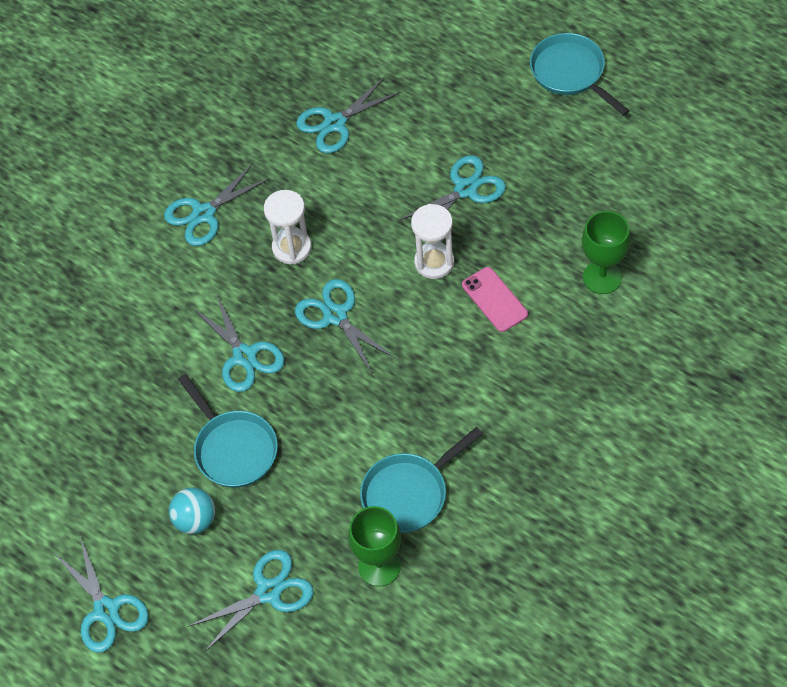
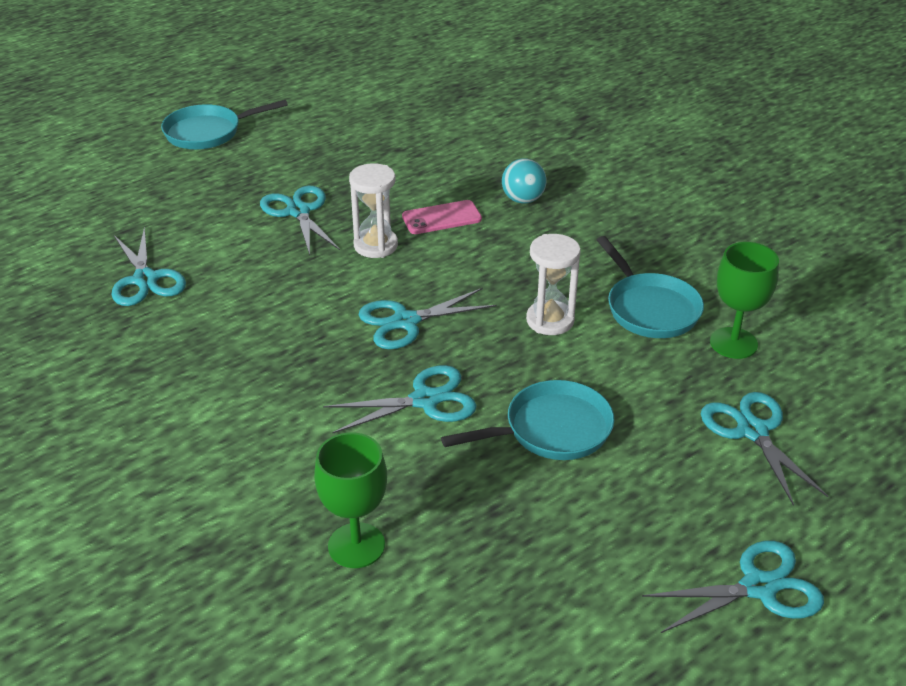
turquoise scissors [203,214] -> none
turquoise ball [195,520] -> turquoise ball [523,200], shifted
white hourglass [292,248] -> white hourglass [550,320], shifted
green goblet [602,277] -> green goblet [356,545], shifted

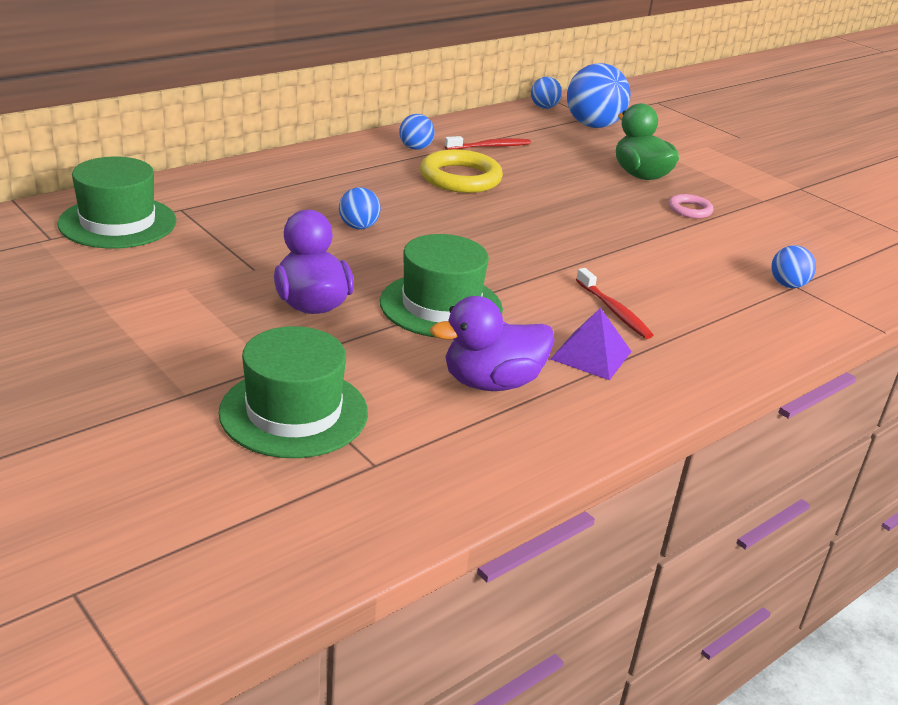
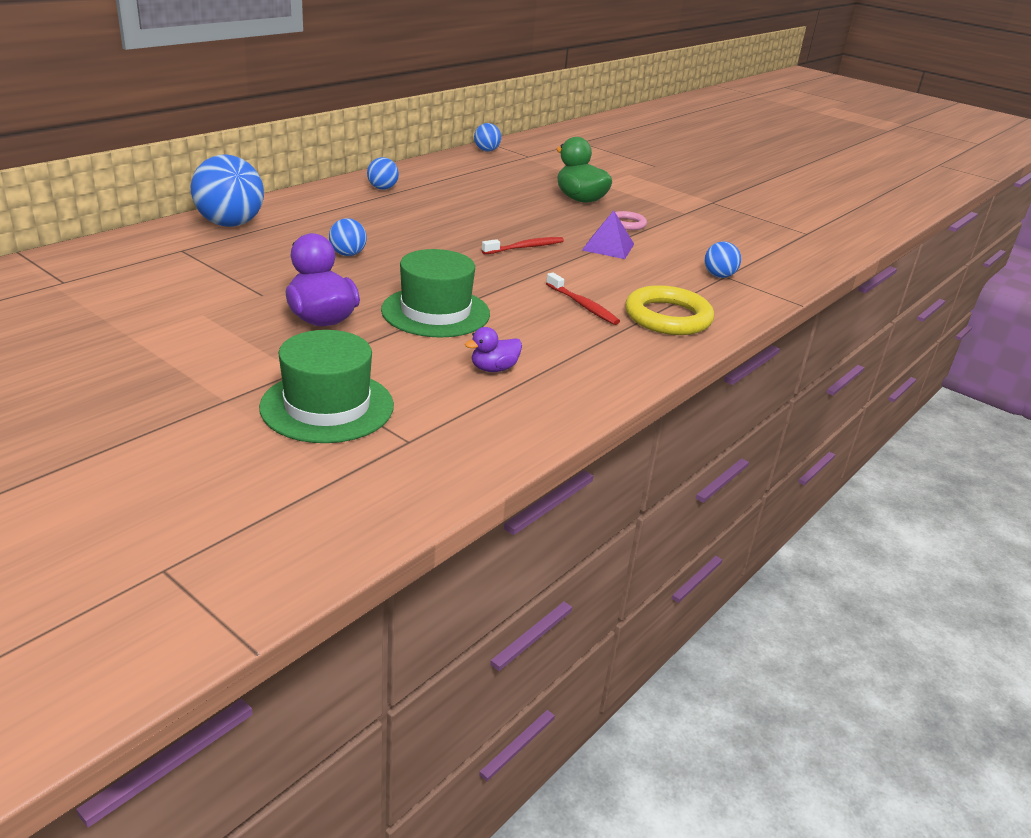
green hat [117,222] -> none
yellow ring [460,178] -> yellow ring [668,317], shifted
purple duck [491,383] -> purple duck [493,369], x0.56
red toothbrush [489,147] -> red toothbrush [524,247], shifted
purple pyramid [591,355] -> purple pyramid [608,247], shifted
blue ball [593,125] -> blue ball [230,224], shifted

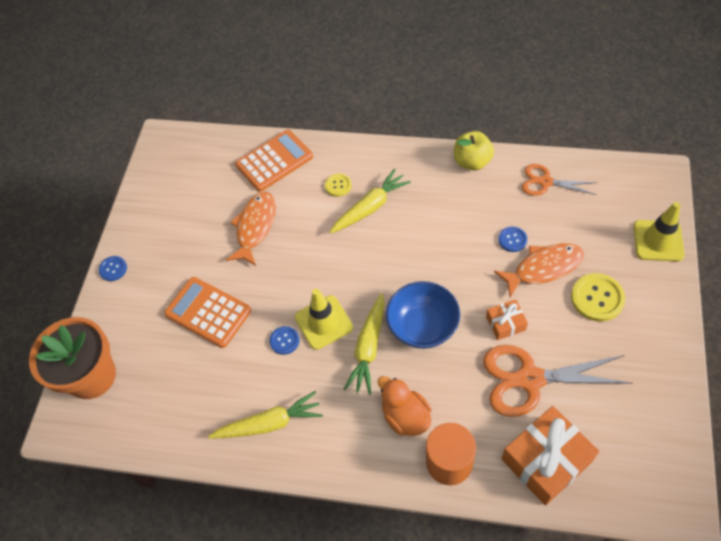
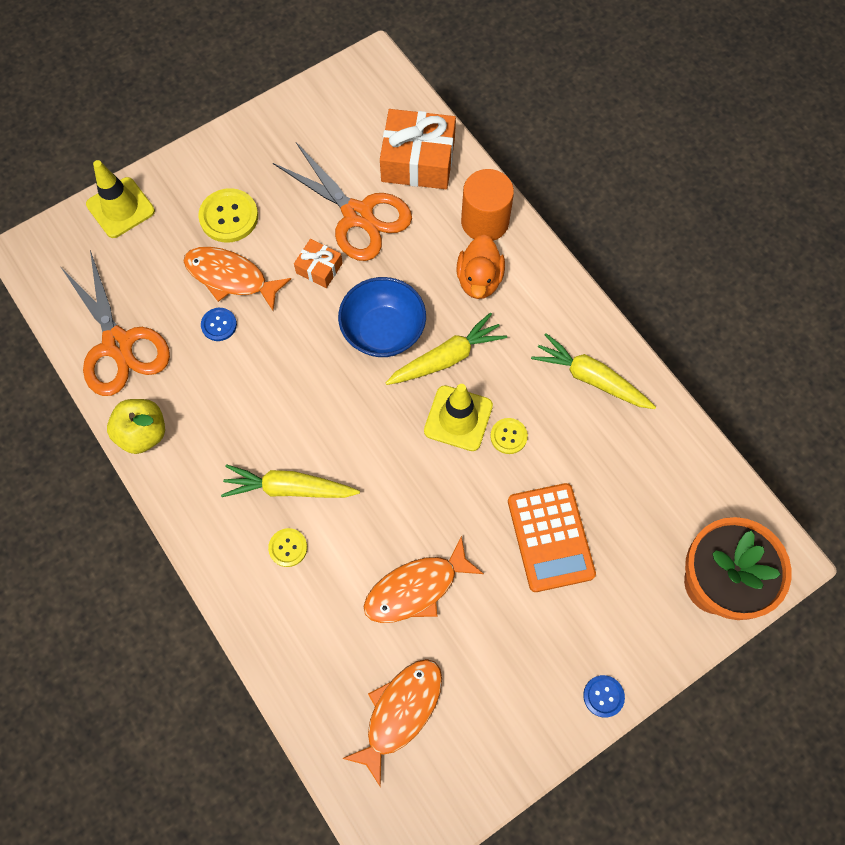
orange calculator [274,161] -> none
blue button [284,341] -> yellow button [508,436]
orange scissors [545,182] -> orange scissors [118,344], x1.69
none -> orange fish [400,712]

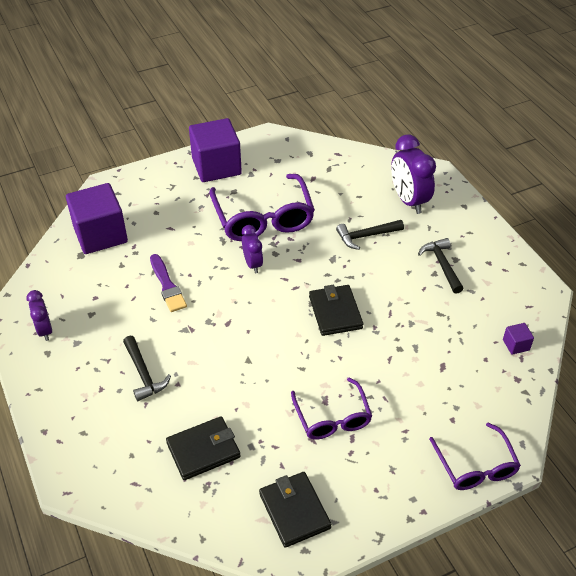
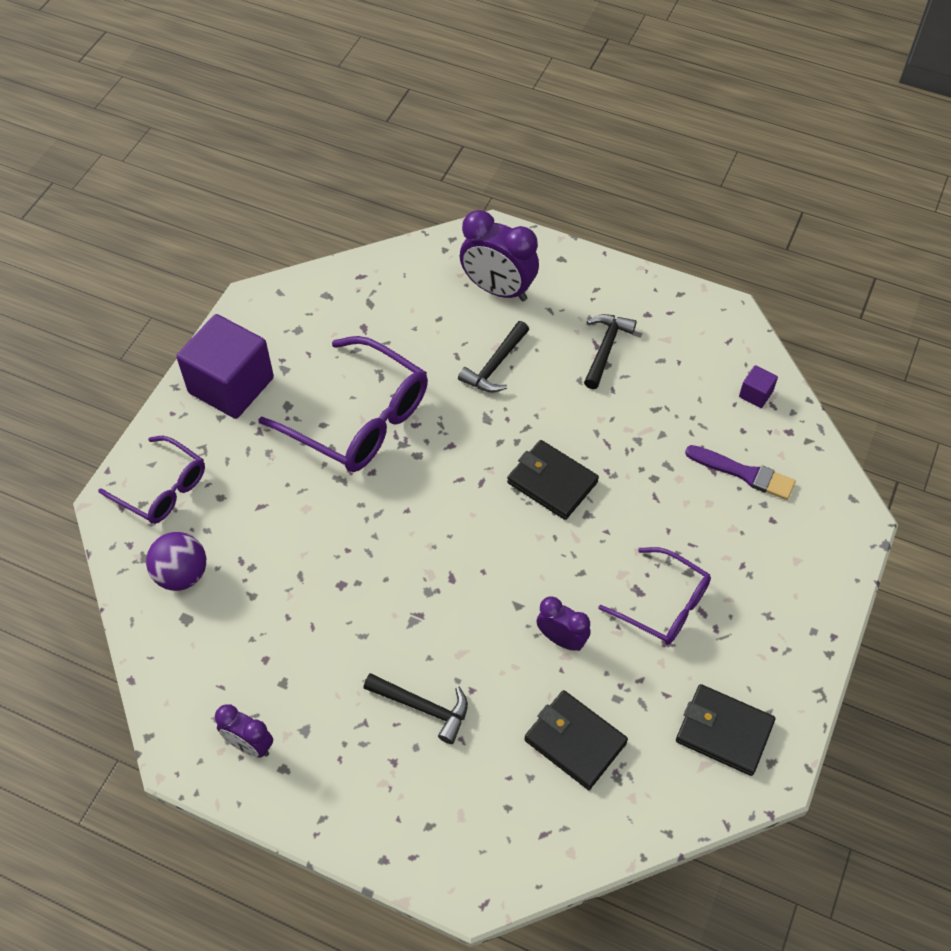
purple cube [100,234] -> purple ball [182,574]
purple brush [167,285] -> purple brush [744,473], shifted
black wallet [203,450] -> black wallet [575,741], 75 degrees counterclockwise
purple clock [253,264] -> purple clock [561,639], shifted
black hammer [442,265] -> black hammer [605,349], 75 degrees clockwise
purple glasses [475,466] -> purple glasses [162,488], shifted

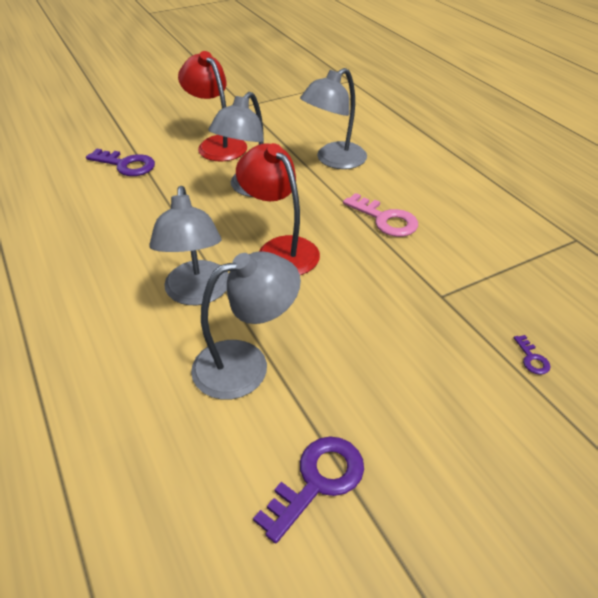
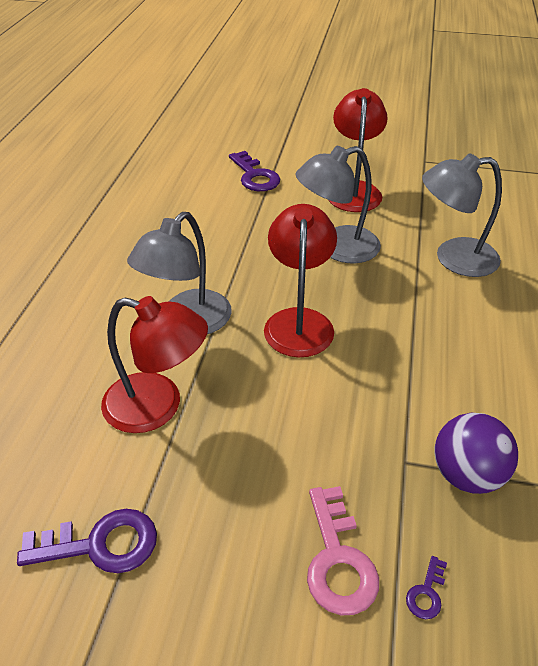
grey lamp [246,364] -> red lamp [157,406]
pink key [385,219] -> pink key [338,560], shifted
none -> purple ball [467,474]

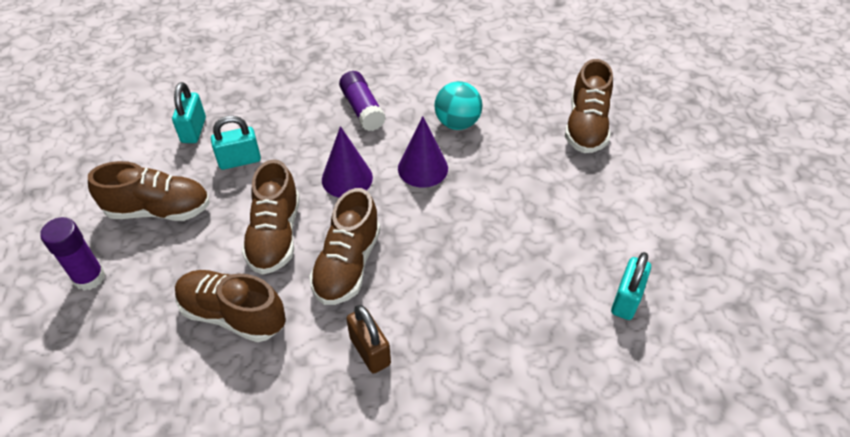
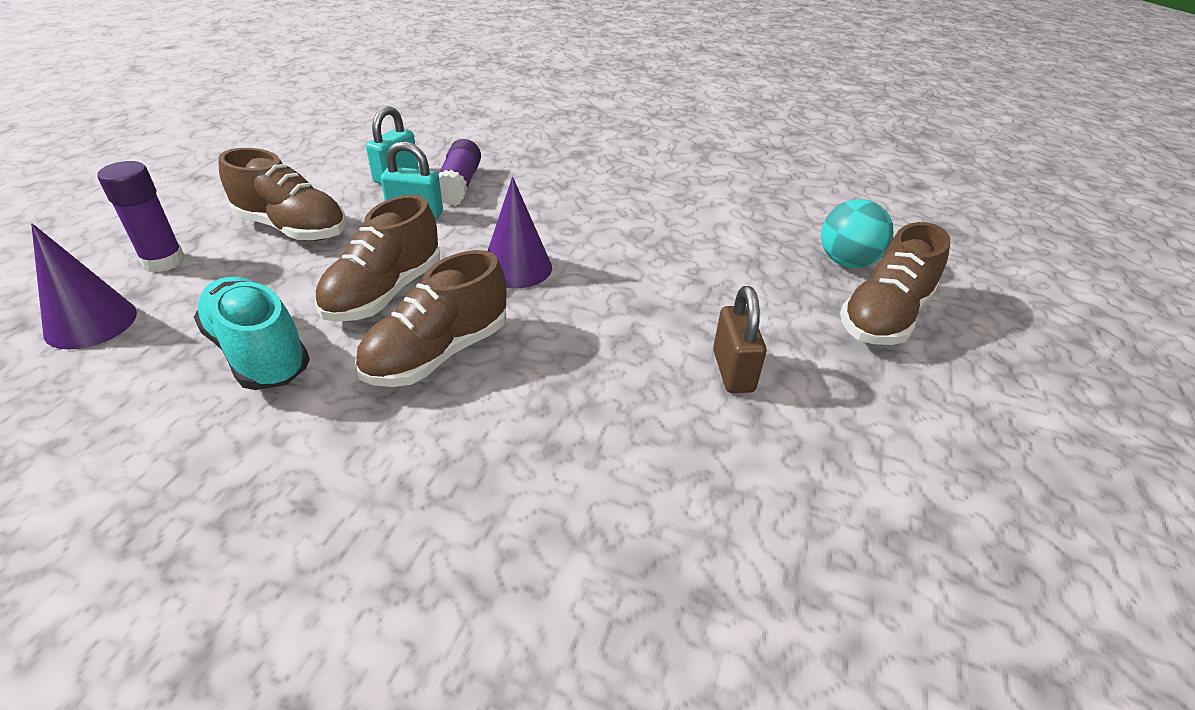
brown shoe [233,314] -> turquoise shoe [259,353]
purple glue stick [362,109] -> purple glue stick [459,185], shifted
brown padlock [370,351] -> brown padlock [733,371], shifted
purple cone [423,168] -> purple cone [91,323], shifted
turquoise ball [457,123] -> turquoise ball [847,262], shifted
turquoise padlock [626,300] -> none

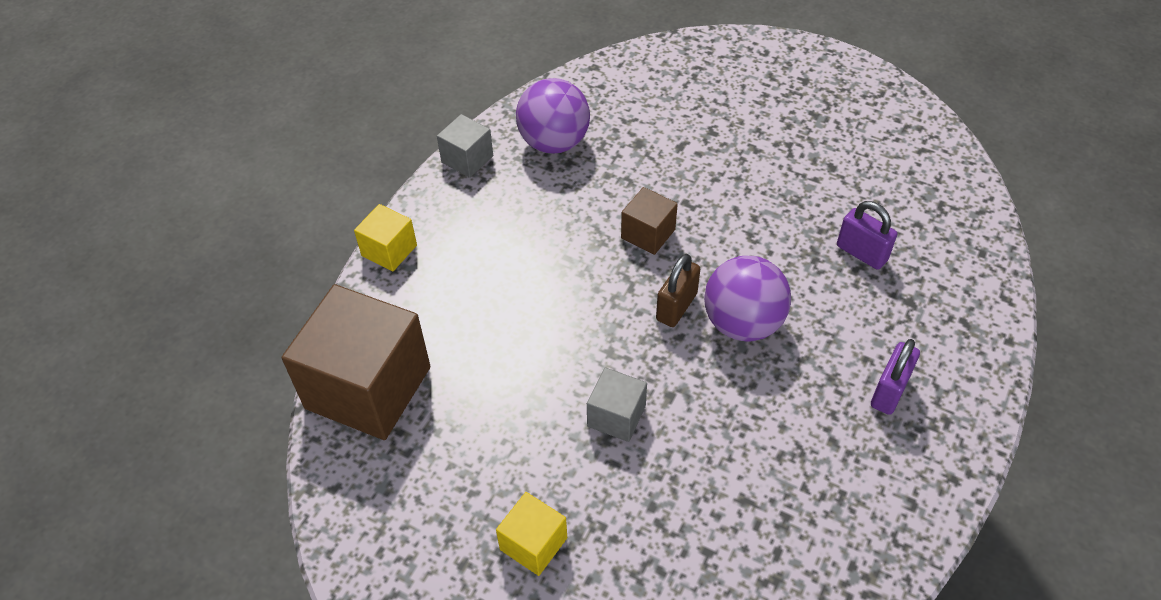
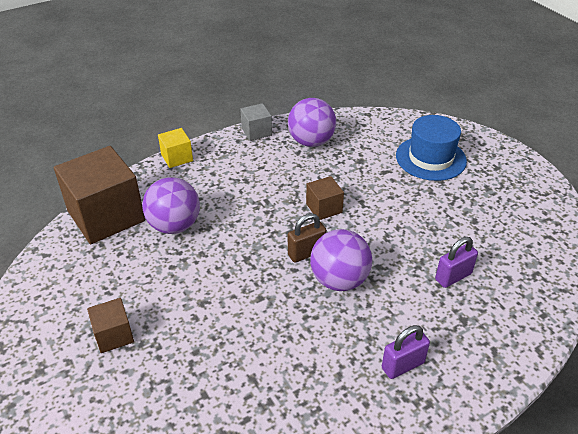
yellow cube [533,544] -> brown cube [114,335]
grey cube [616,416] -> none
purple padlock [861,253] -> purple padlock [453,277], 75 degrees clockwise
none -> purple ball [174,226]
none -> blue hat [430,158]

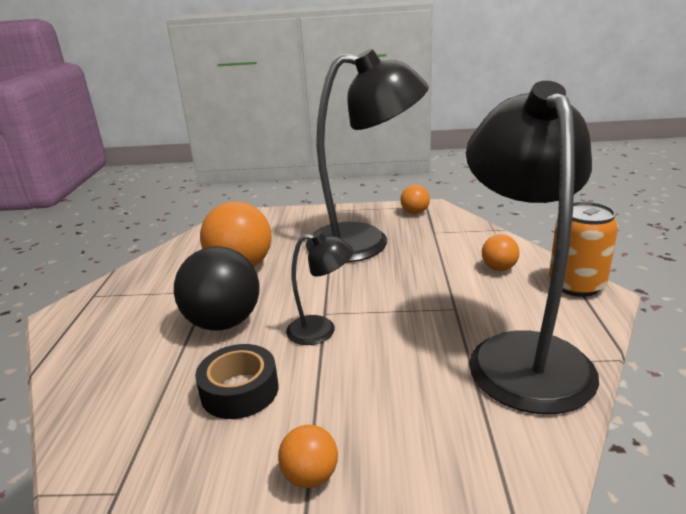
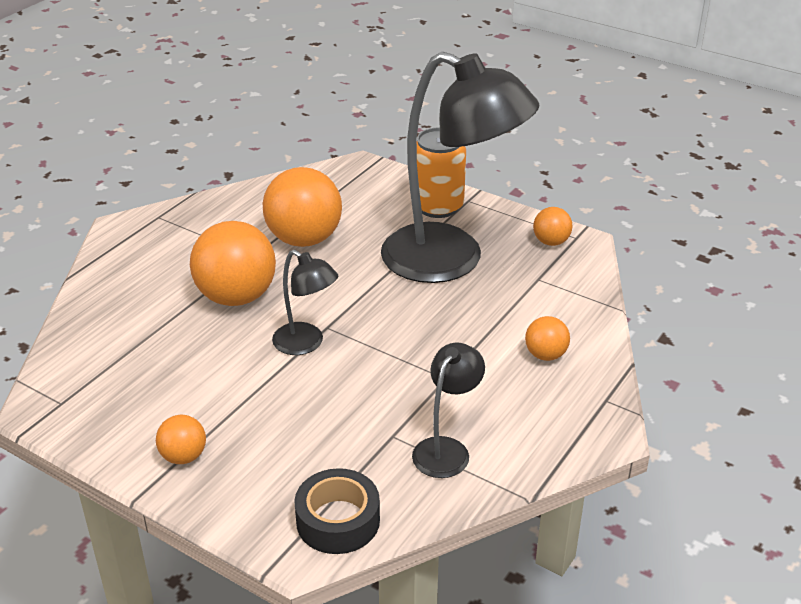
black ball [224,323] -> orange ball [236,297]
black tape [240,390] -> black tape [338,520], shifted
black lamp [522,354] -> black lamp [446,449], x0.46
orange can [576,285] -> orange can [438,206], shifted

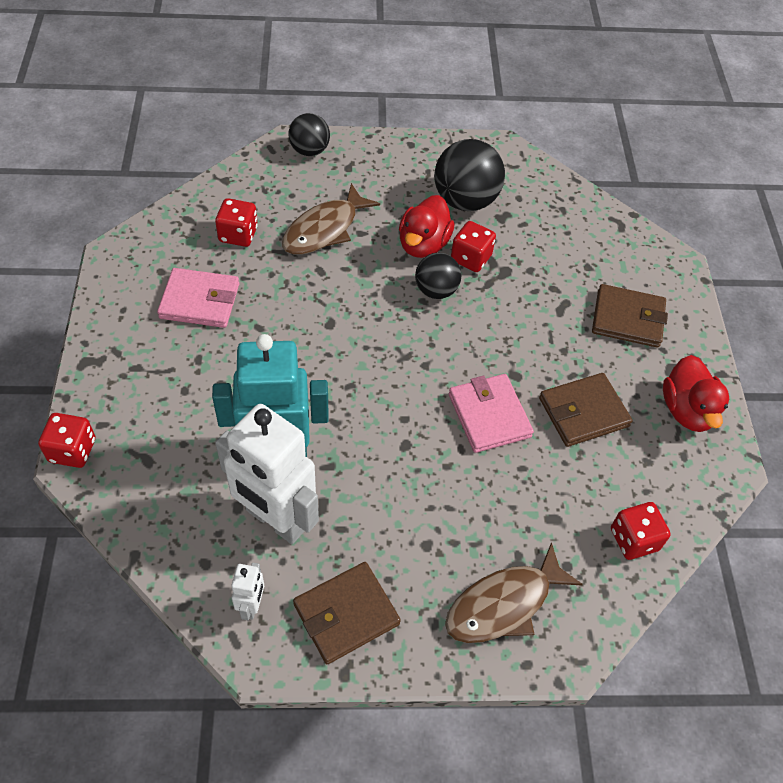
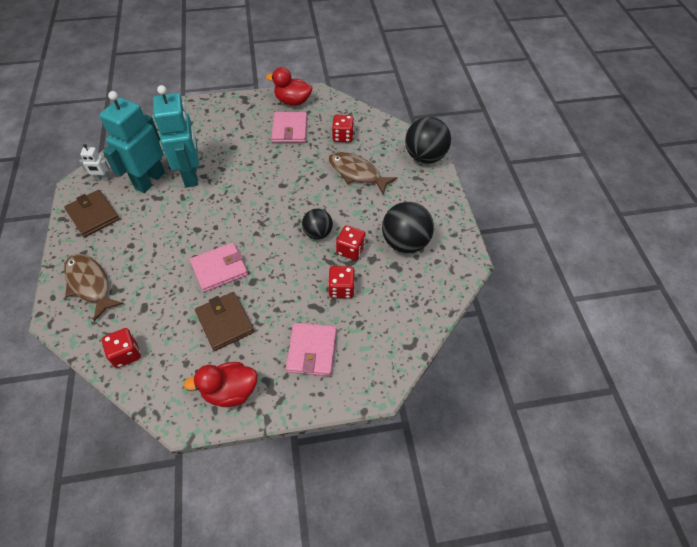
red dice [72,450] -> red dice [341,289], shifted
white robot [275,520] -> turquoise robot [150,180]
black ball [309,150] -> black ball [425,157], x1.63
red duck [423,244] -> red duck [292,101], shifted
brown wallet [627,319] -> pink wallet [312,351]

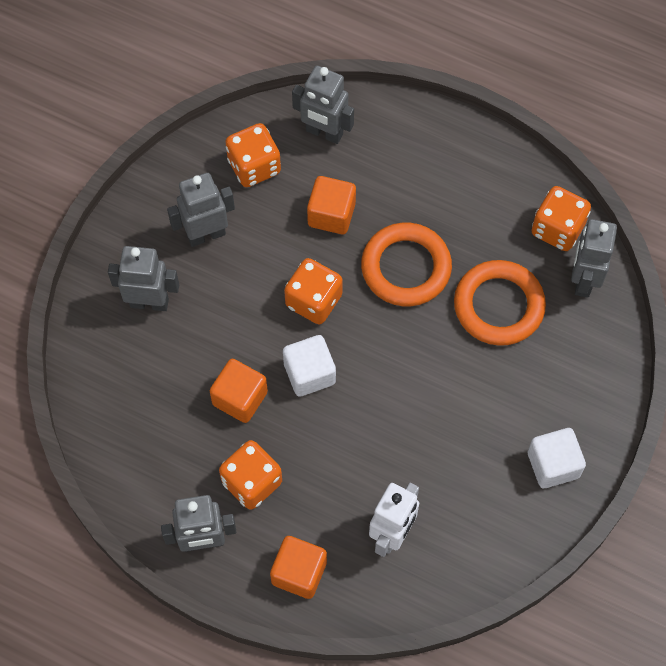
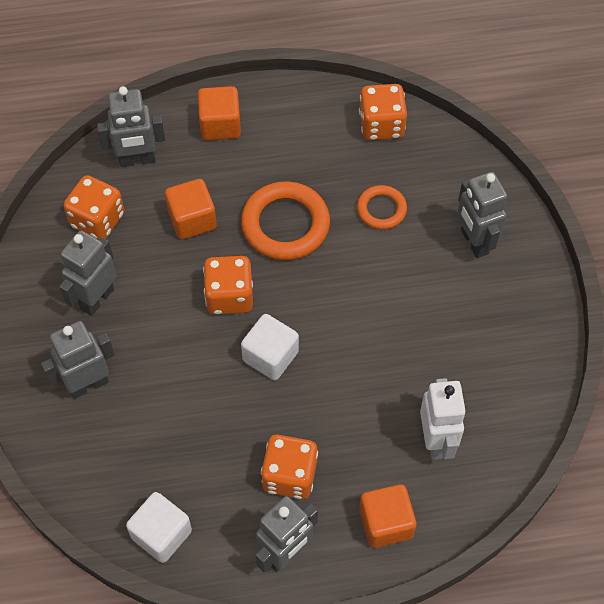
orange cube [240,398] -> orange cube [220,125], shifted
orange ring [498,306] -> orange ring [381,209], x0.57
white cube [553,465] -> white cube [161,534], shifted
grey robot [583,280] -> grey robot [474,242], shifted

